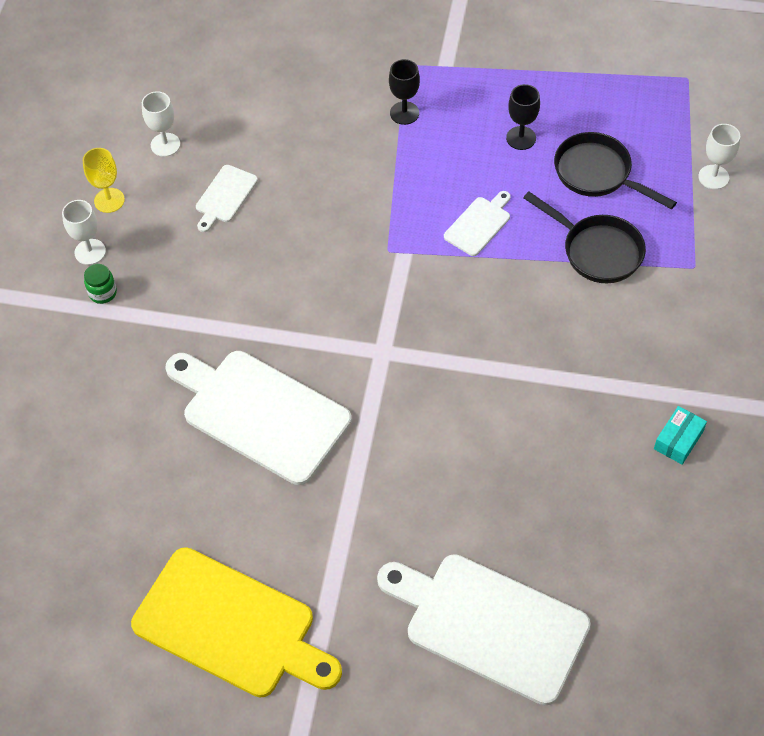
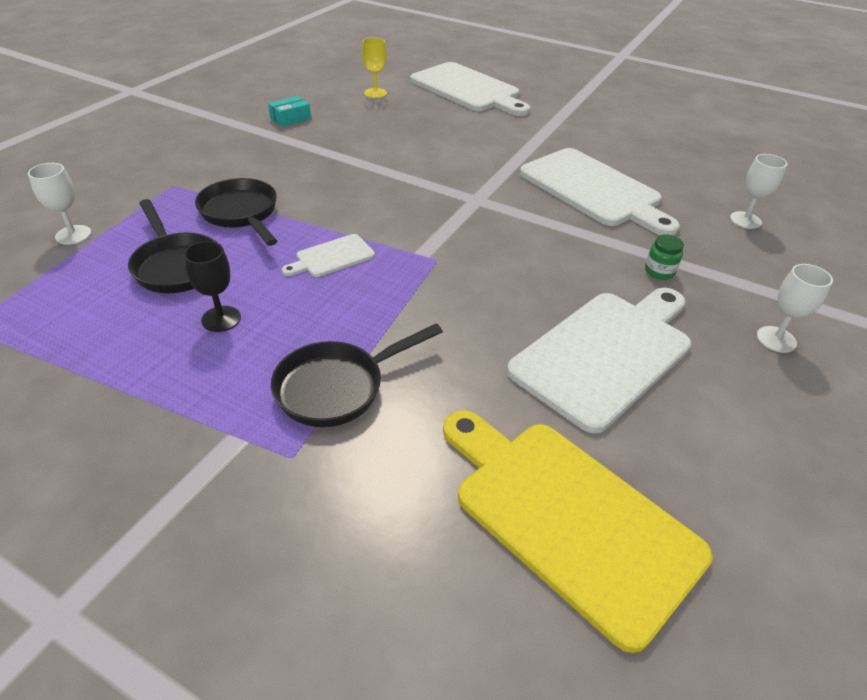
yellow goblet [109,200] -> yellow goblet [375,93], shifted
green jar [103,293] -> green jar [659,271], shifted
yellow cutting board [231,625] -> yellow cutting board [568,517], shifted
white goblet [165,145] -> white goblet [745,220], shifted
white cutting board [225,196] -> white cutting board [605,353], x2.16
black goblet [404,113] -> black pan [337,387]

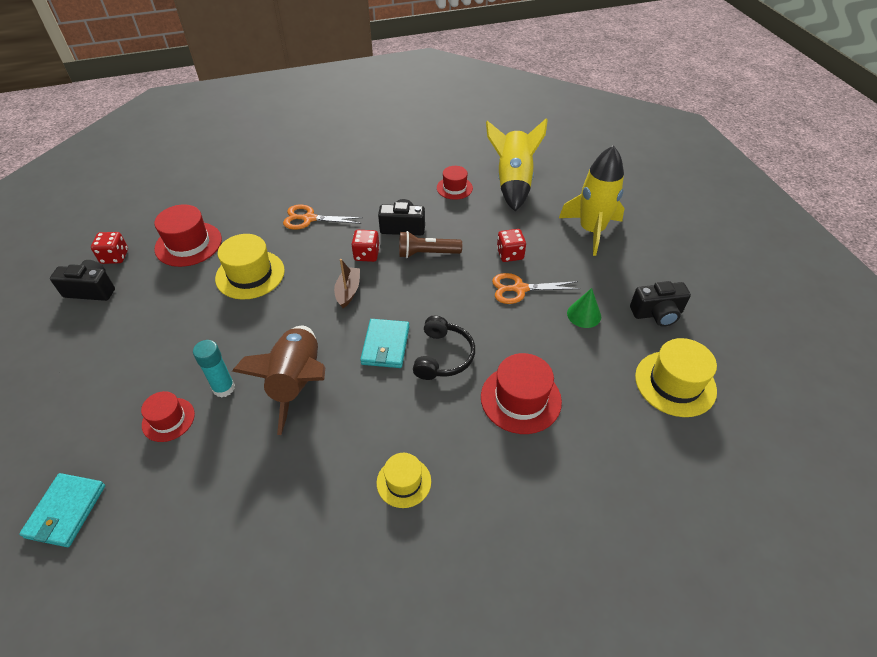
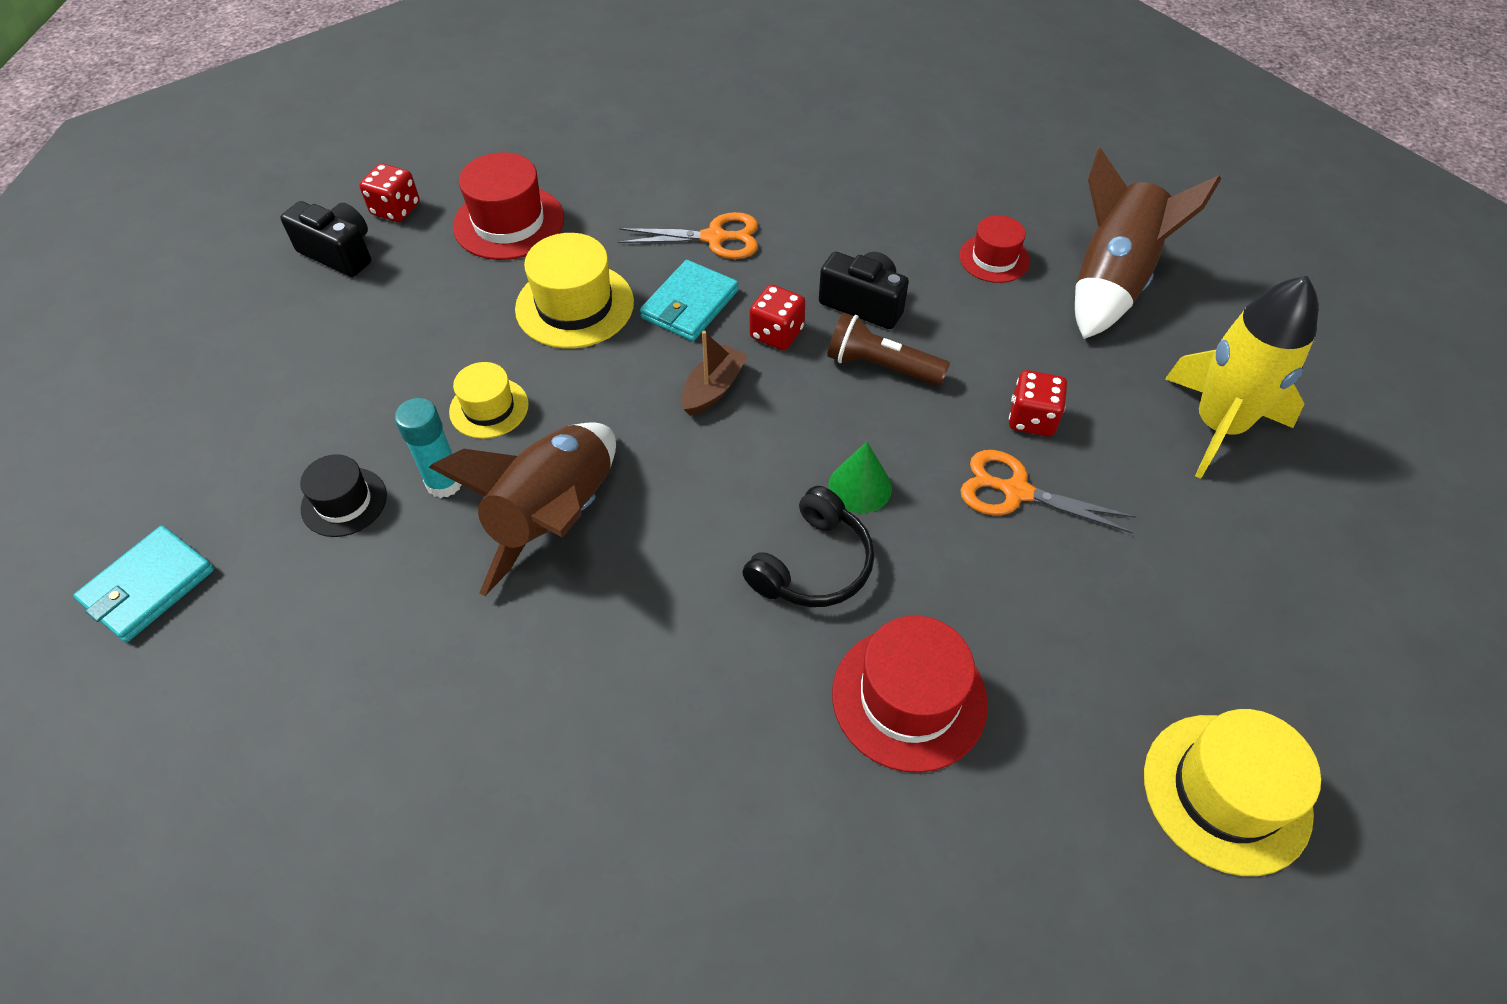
red hat [168,419] -> black hat [344,502]
orange scissors [309,219] -> orange scissors [714,238], 150 degrees clockwise
turquoise wallet [385,345] -> turquoise wallet [690,304], shifted
yellow hat [404,482] -> yellow hat [489,408], shifted
yellow rocket [513,183] -> brown rocket [1111,282]
green cone [584,314] -> green cone [860,486], shifted
black camera [657,314] -> none

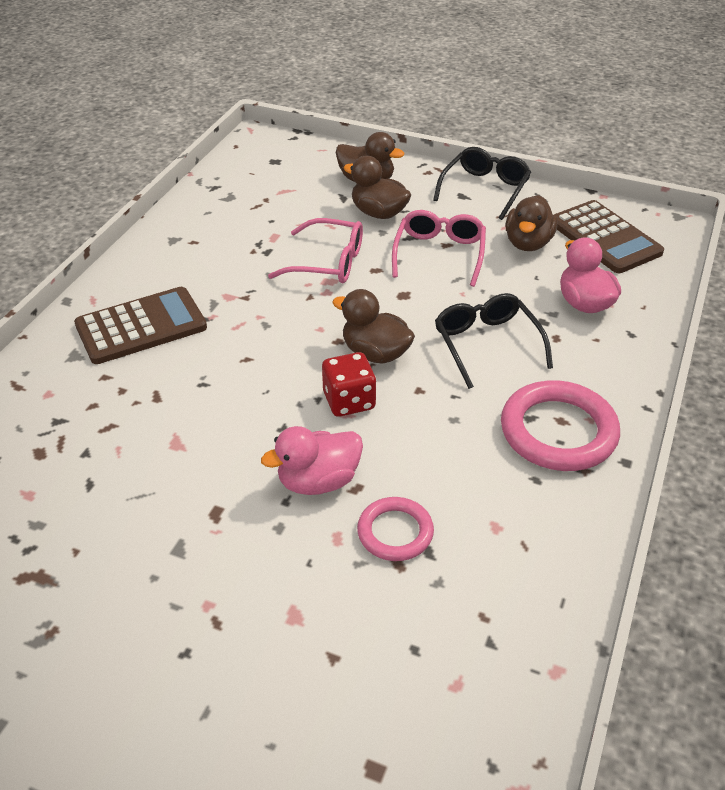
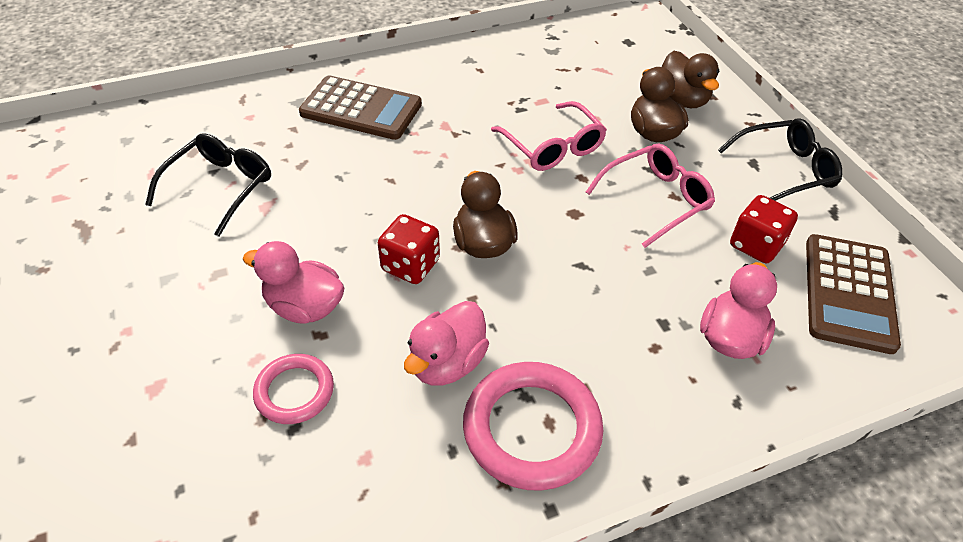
black glasses [486,344] -> black glasses [220,187], shifted
brown duck [528,243] -> red dice [756,245]
none -> pink duck [447,363]

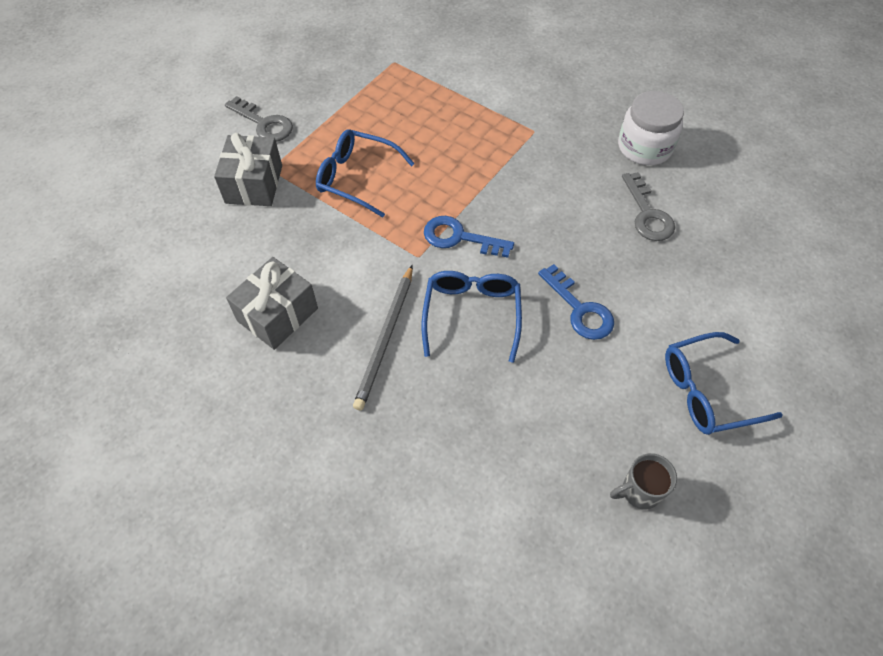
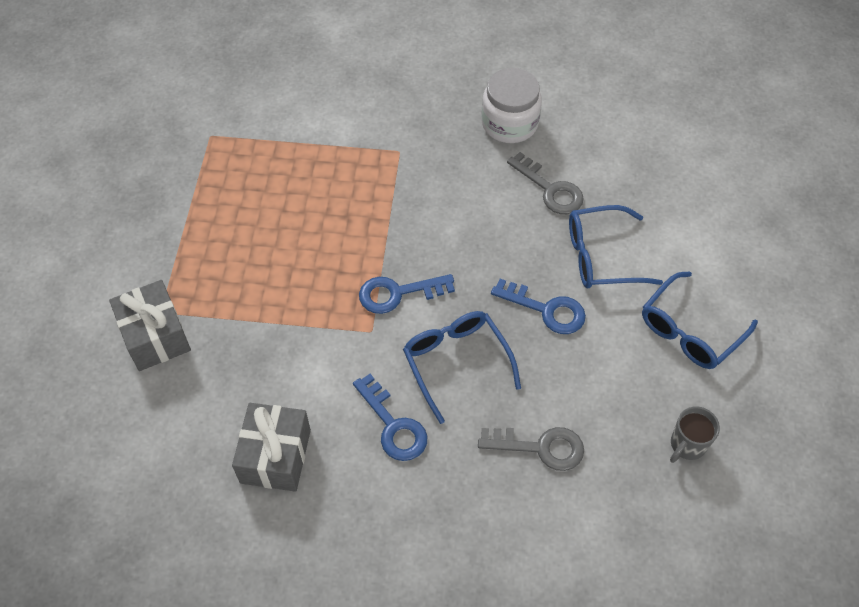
grey key [264,123] -> grey key [540,447], shifted
blue glasses [357,178] -> blue glasses [601,256], shifted
grey pencil [385,338] -> blue key [393,425]

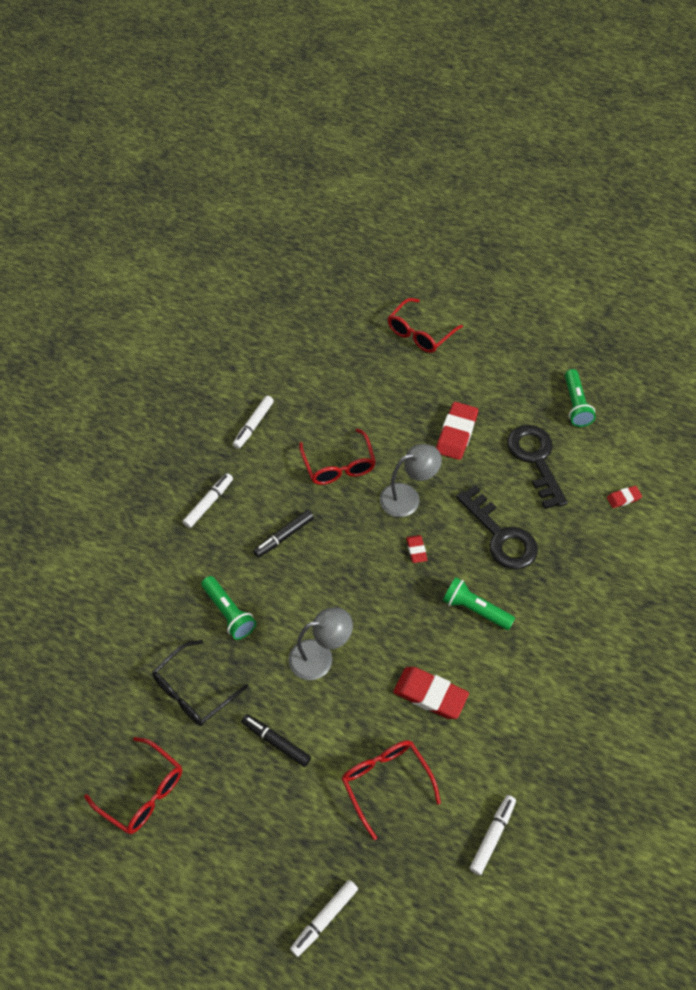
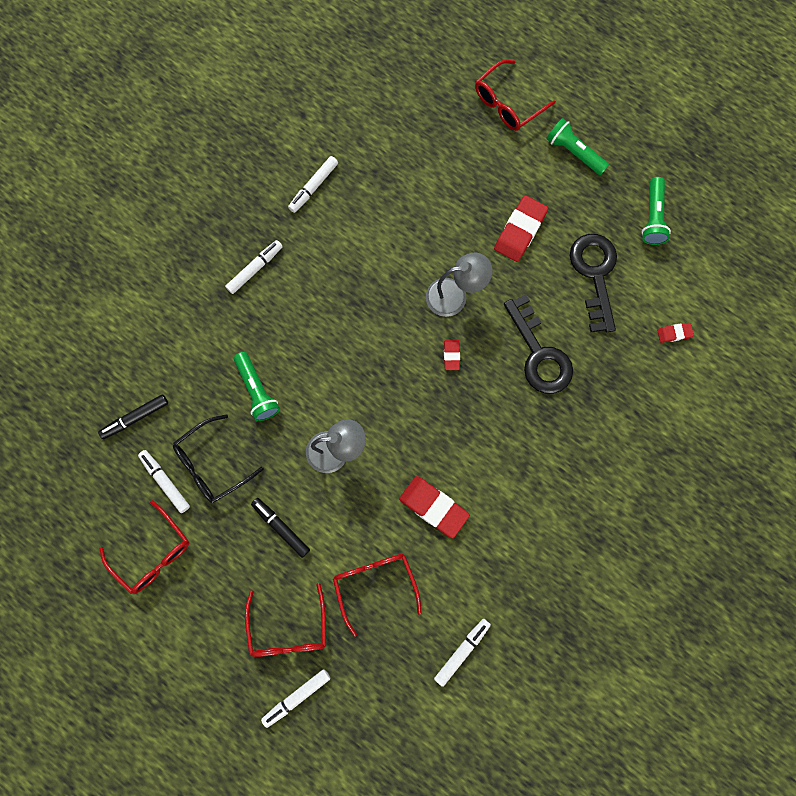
black marker [284,536] -> black marker [135,418], shifted
red glasses [338,466] -> red glasses [288,629], shifted
green flashlight [475,609] -> green flashlight [574,152], shifted
none -> white marker [165,482]

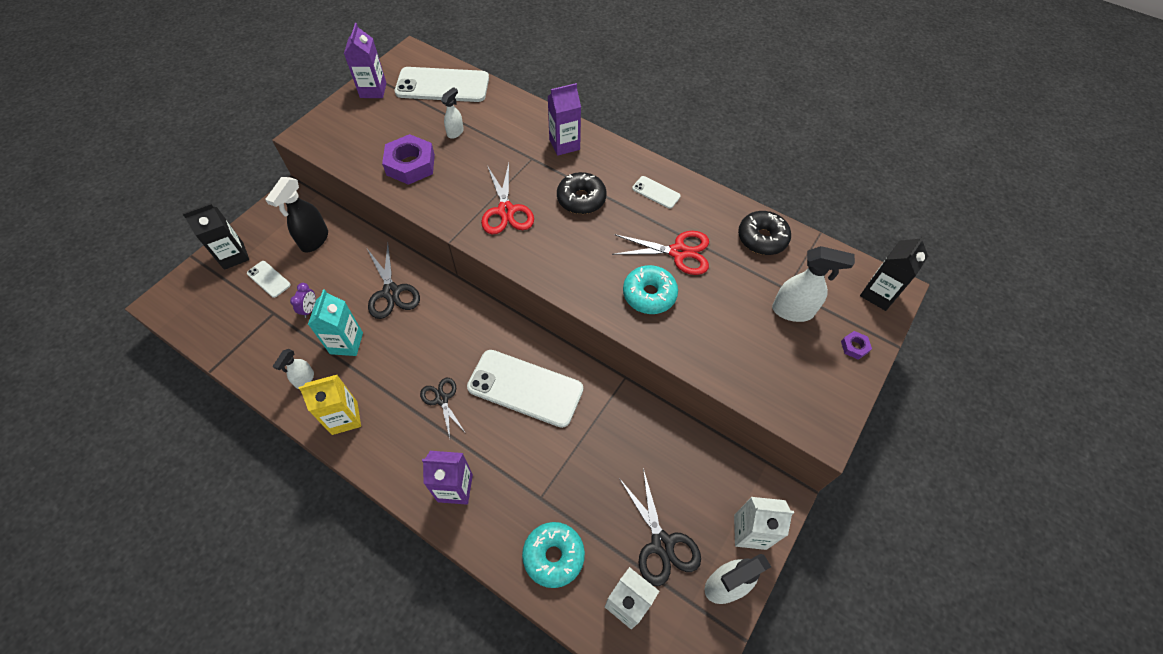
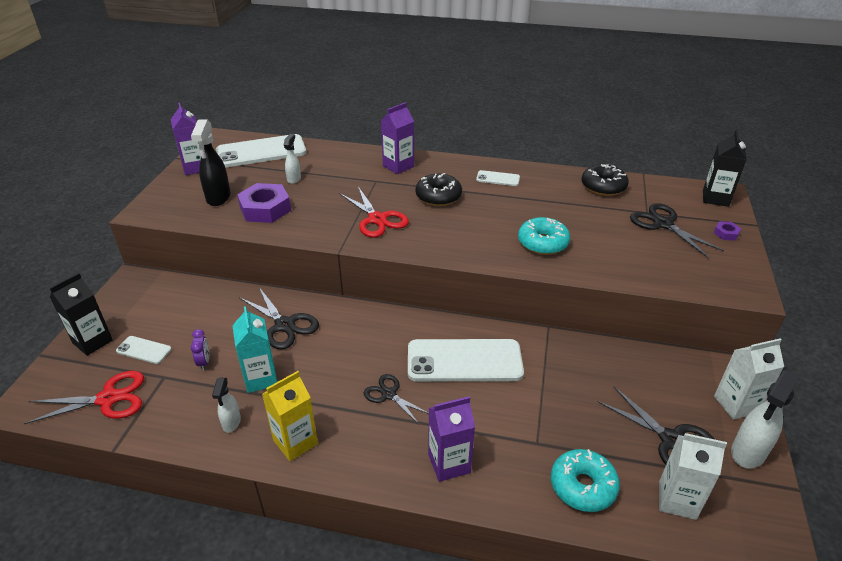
black spray bottle [314,240] -> black spray bottle [218,198], shifted
red scissors [678,252] -> red scissors [108,399], shifted
white spray bottle [793,311] -> black scissors [663,224]

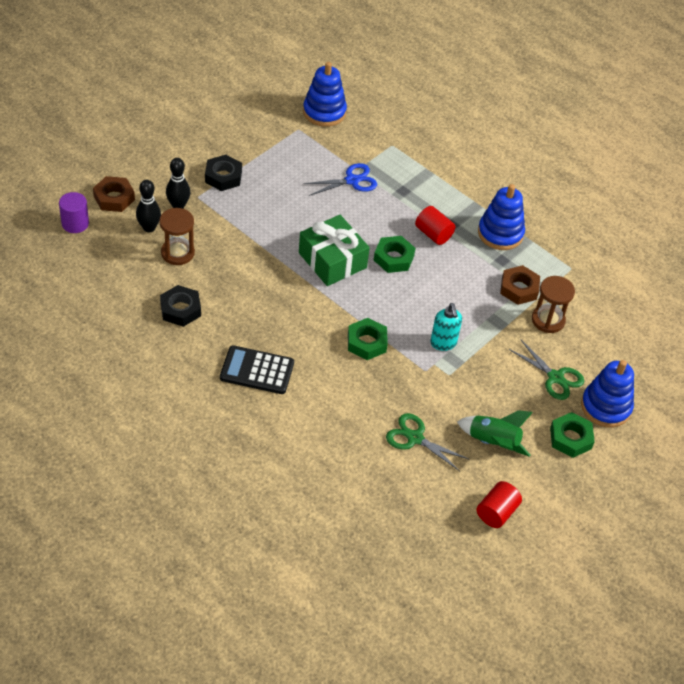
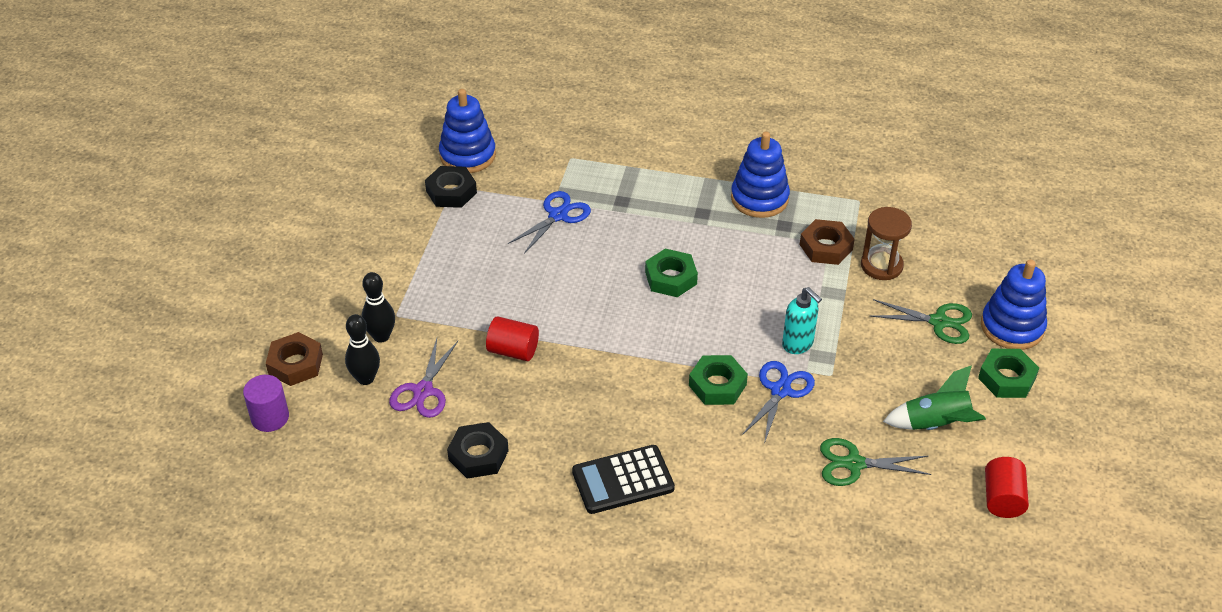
brown hourglass [177,253] -> purple scissors [423,391]
black nut [223,176] -> black nut [451,192], shifted
green gift [332,260] -> none
red cylinder [433,234] -> red cylinder [513,351], shifted
none -> blue scissors [780,390]

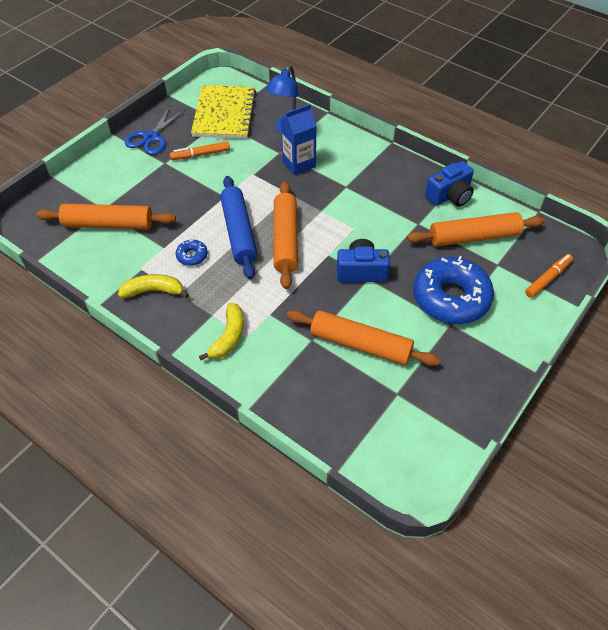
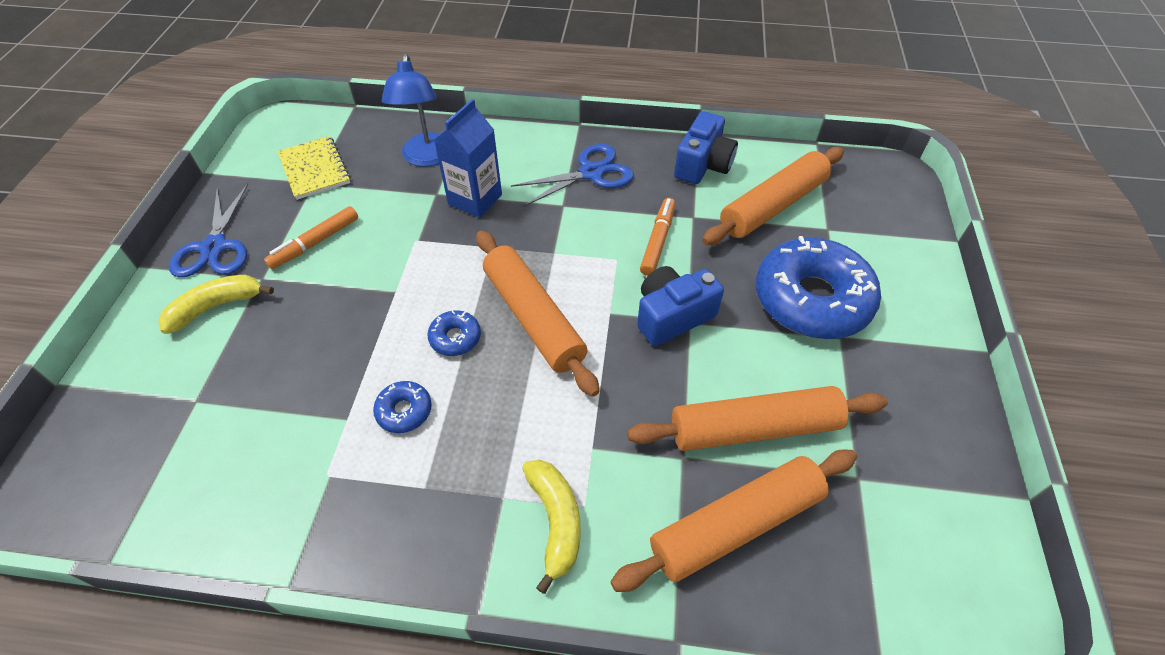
orange rolling pin [108,224] -> orange rolling pin [735,525], shifted
yellow banana [153,291] -> yellow banana [216,307], shifted
yellow notebook [224,114] -> yellow notebook [314,169], x0.61
blue rolling pin [239,232] -> blue donut [455,338]
orange marker [548,279] -> orange marker [658,241], shifted
none -> blue scissors [591,173]

